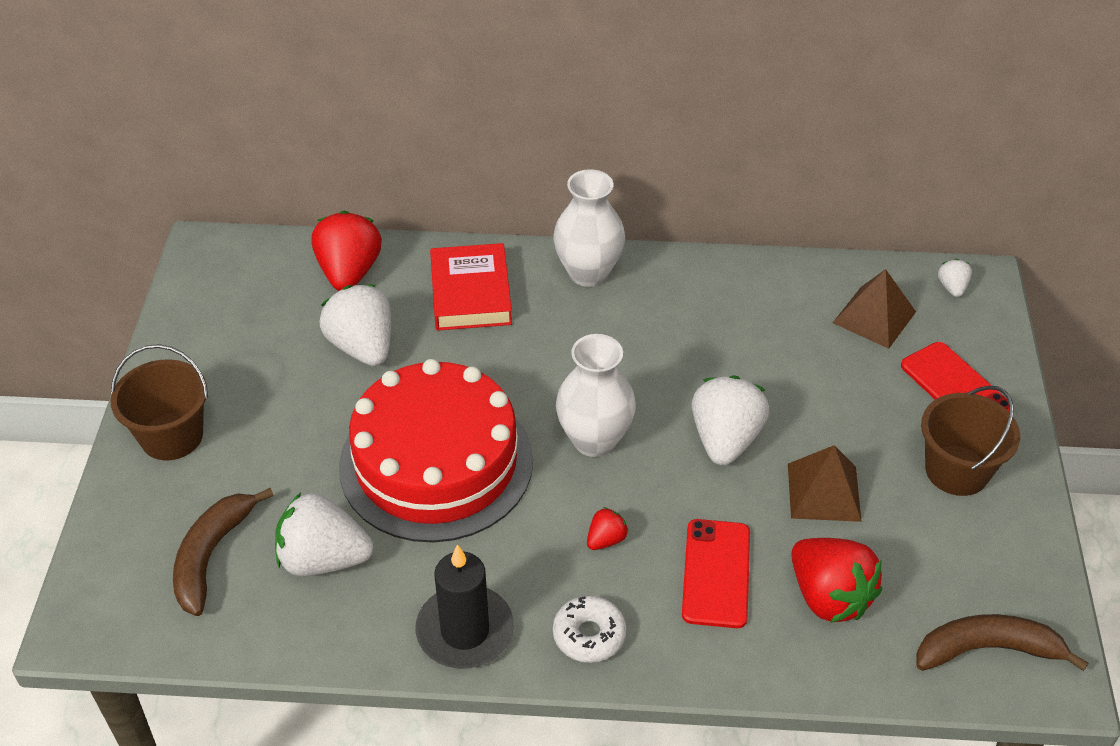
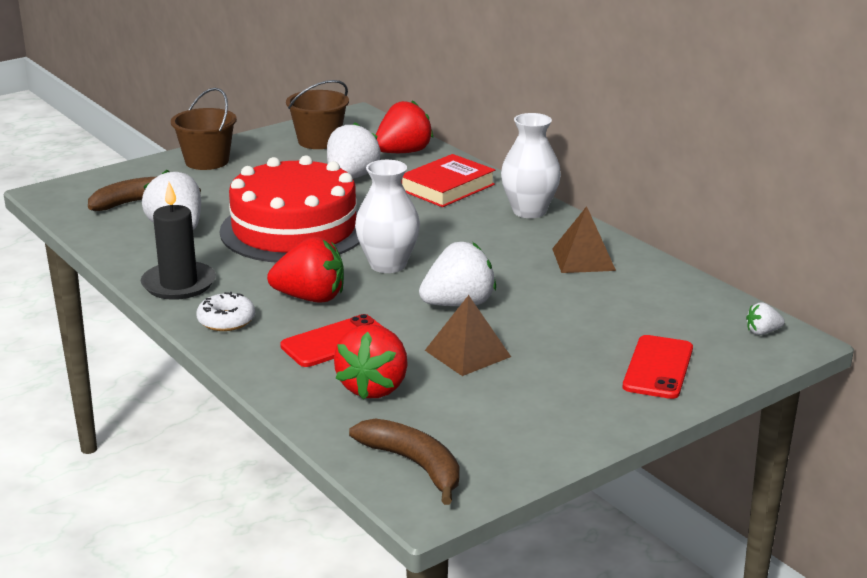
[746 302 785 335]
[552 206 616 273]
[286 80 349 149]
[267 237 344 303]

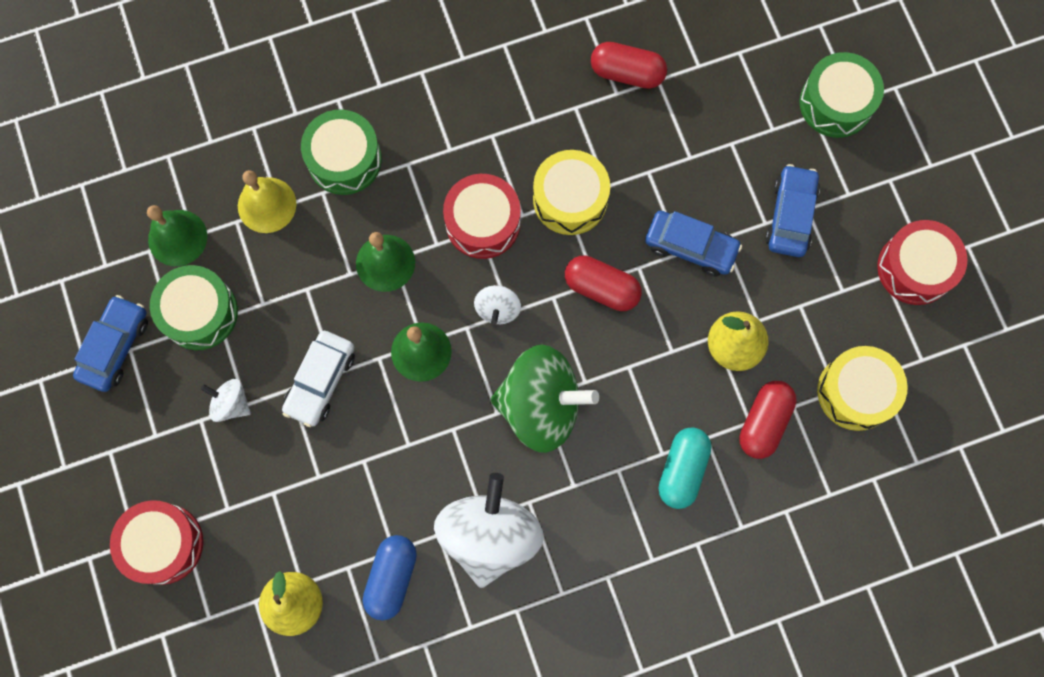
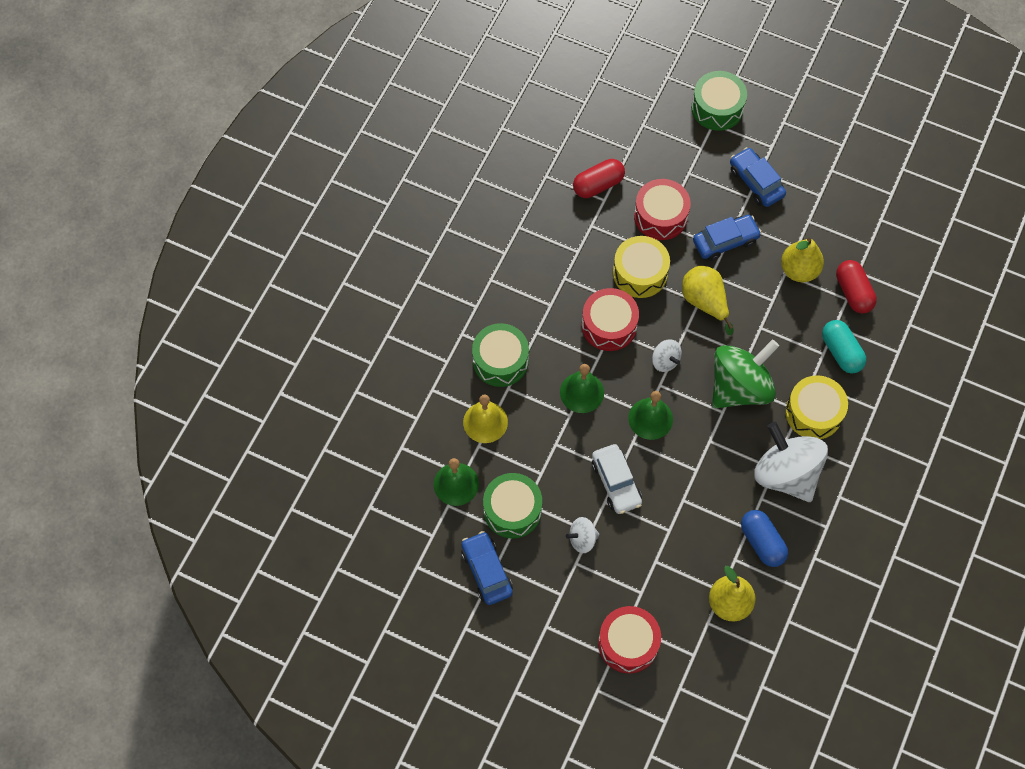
[634 179 691 240]
[682 266 733 335]
[785 375 848 439]

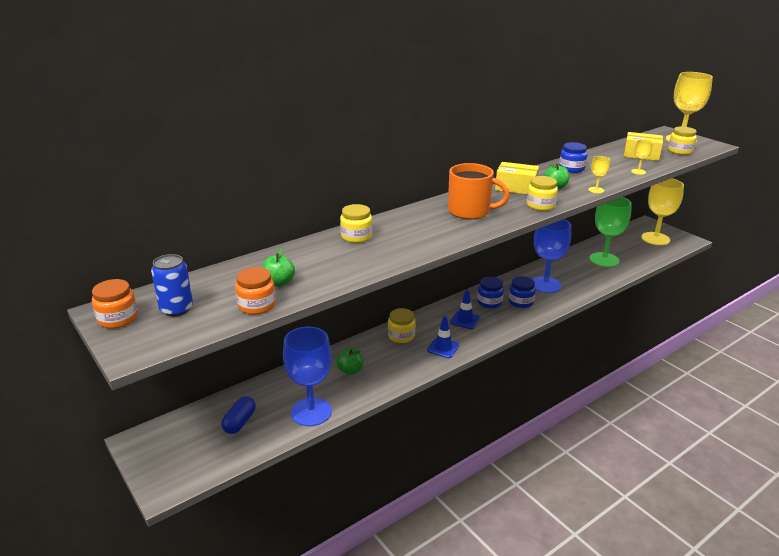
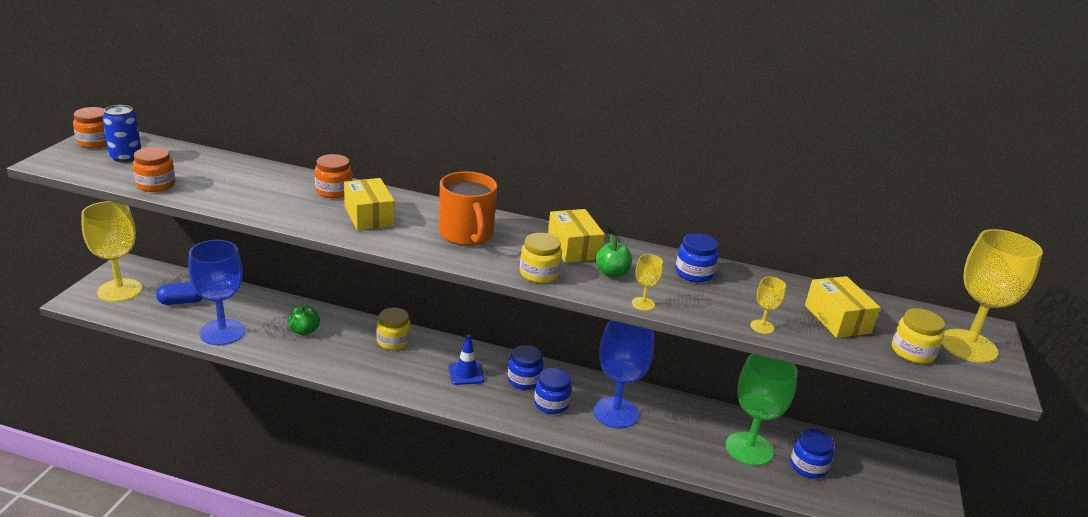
[81 201 142 302]
[315 154 352 198]
[262 248 295 287] (first image)
[427 316 460 358] (first image)
[344 178 395 230]
[790 429 834 478]

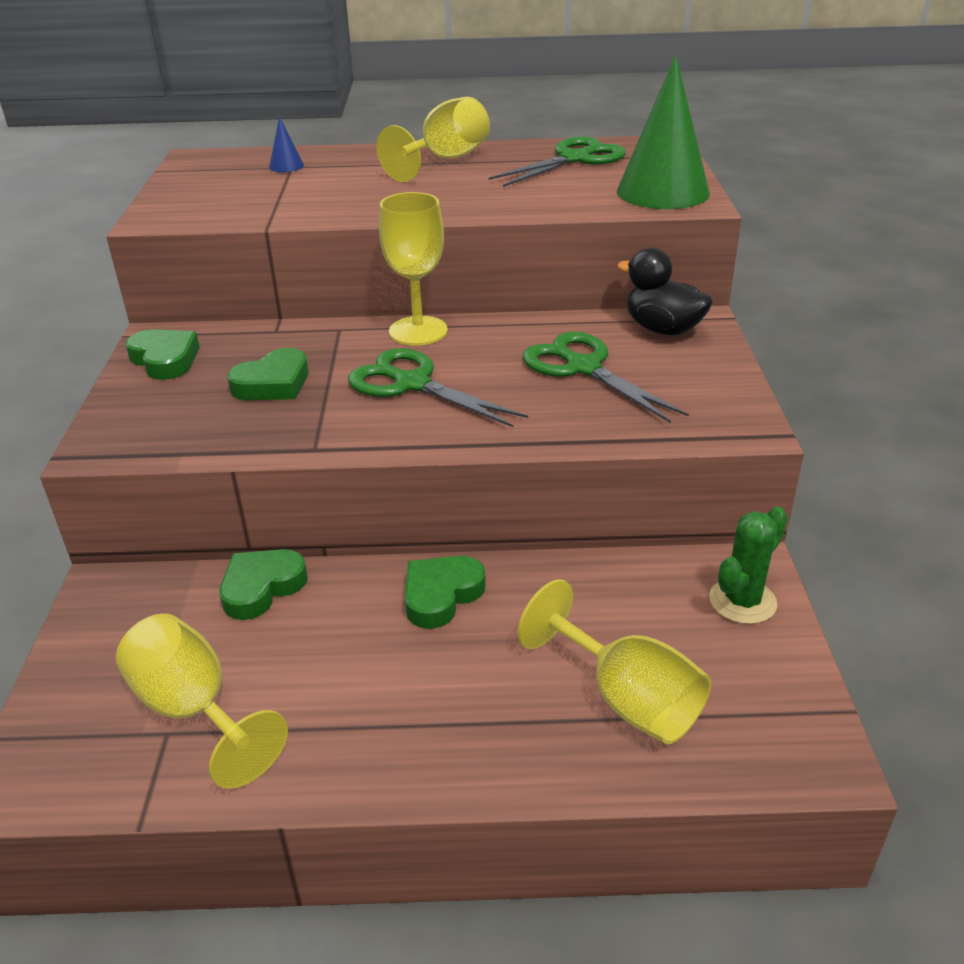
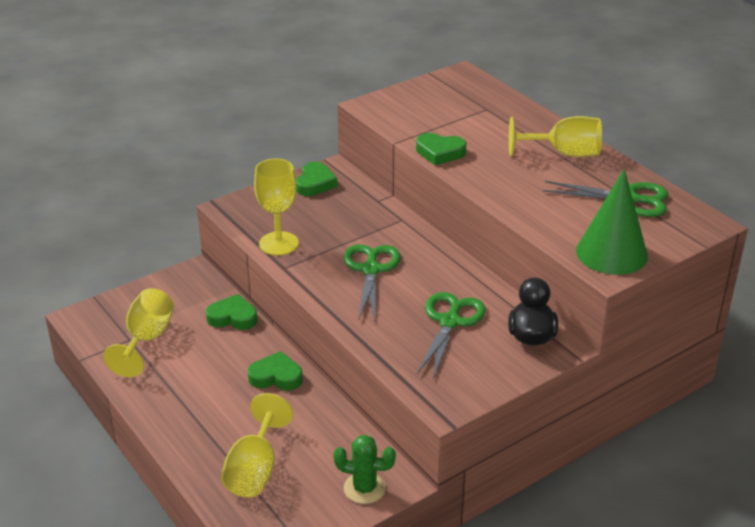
[269 117 304 172] (first image)
[254 159 299 256]
[416 133 466 165]

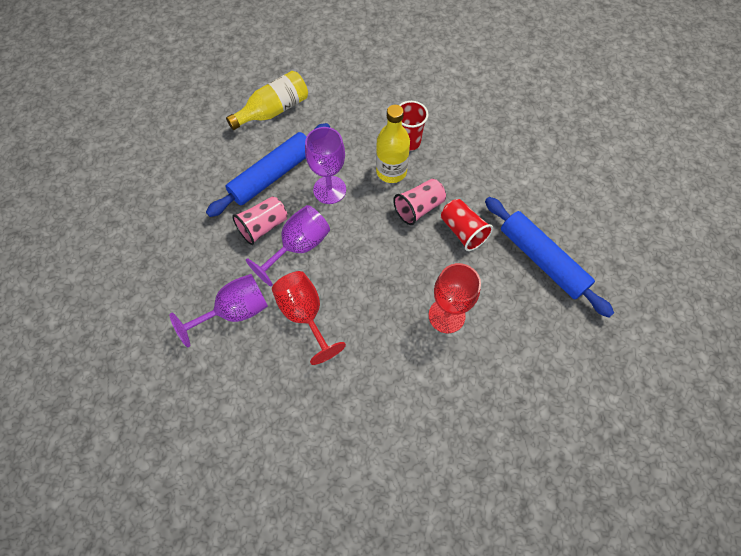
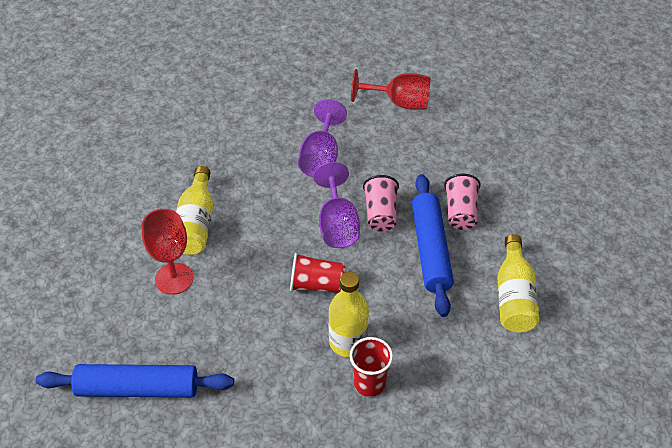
[305 127 346 204] (first image)
[444 174 481 230]
[290 253 345 293]
[351 69 431 110]
[176 166 213 255]

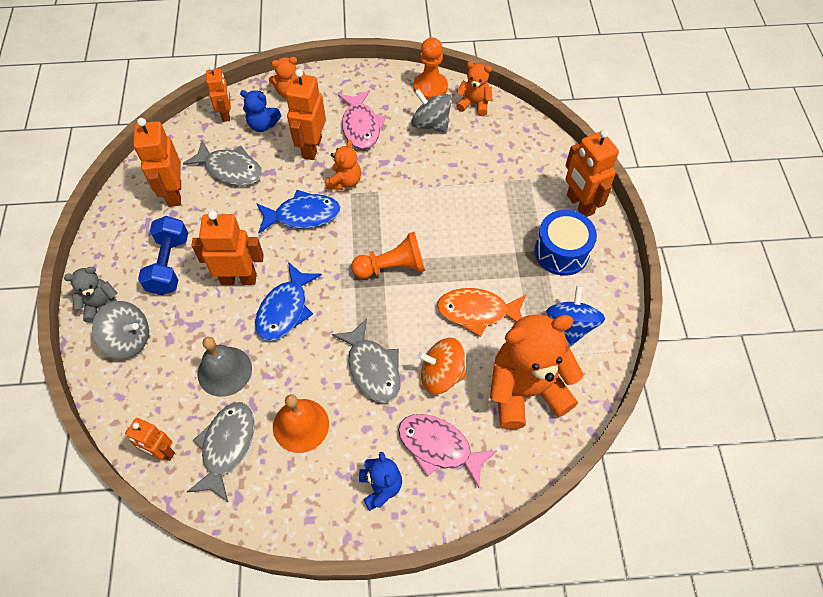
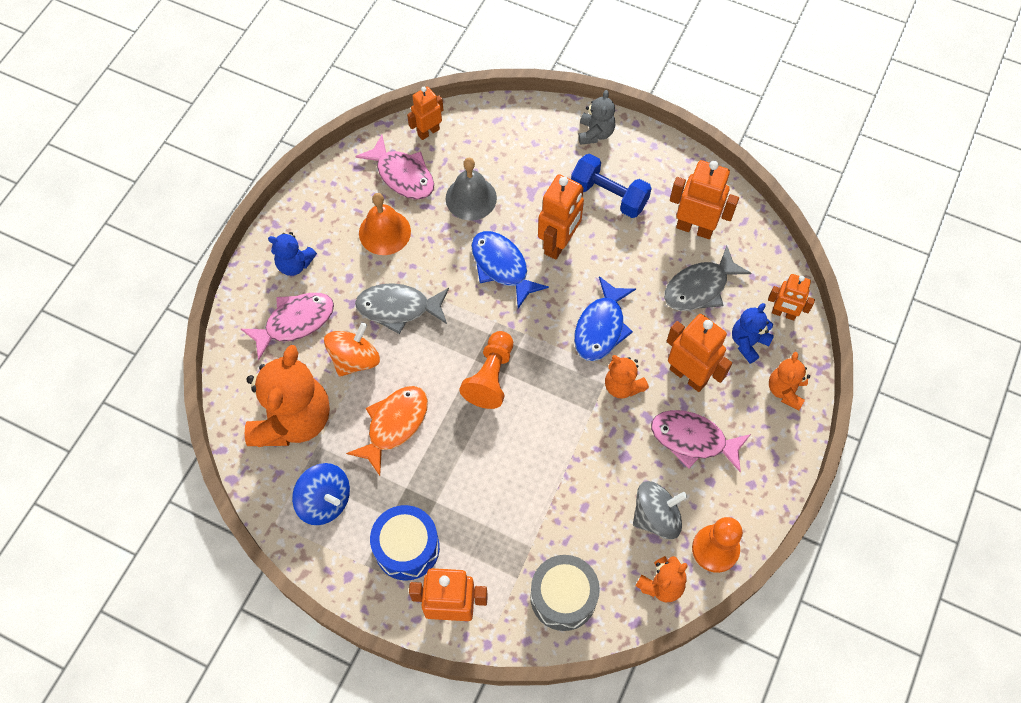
[92 301 149 359] (first image)
[355 135 434 199]
[530 555 600 631]

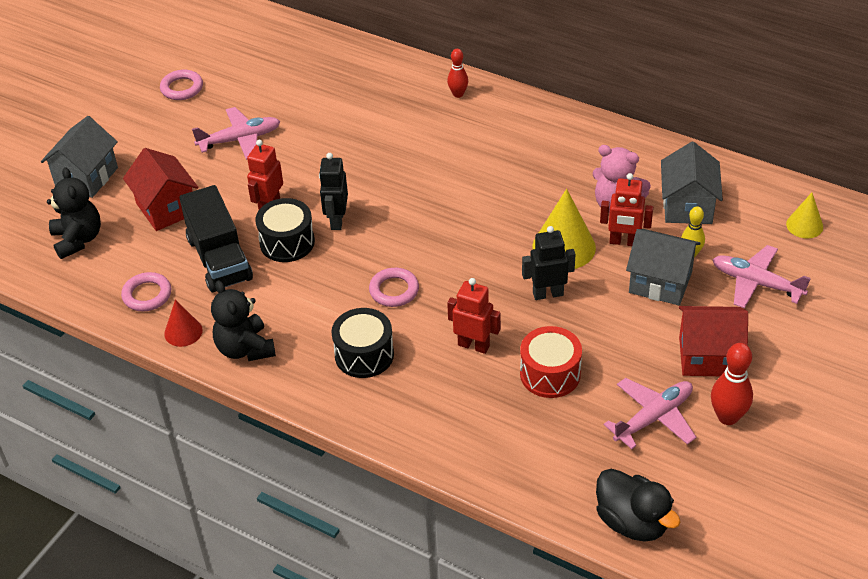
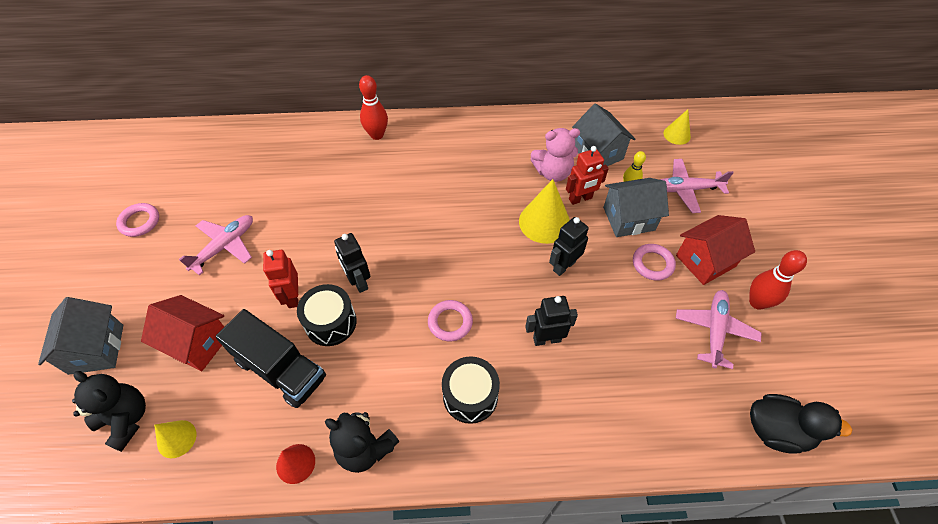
[359 75 388 140]
[633 244 676 281]
[525 296 578 346]
[520 326 582 398] (first image)
[154 420 196 458]

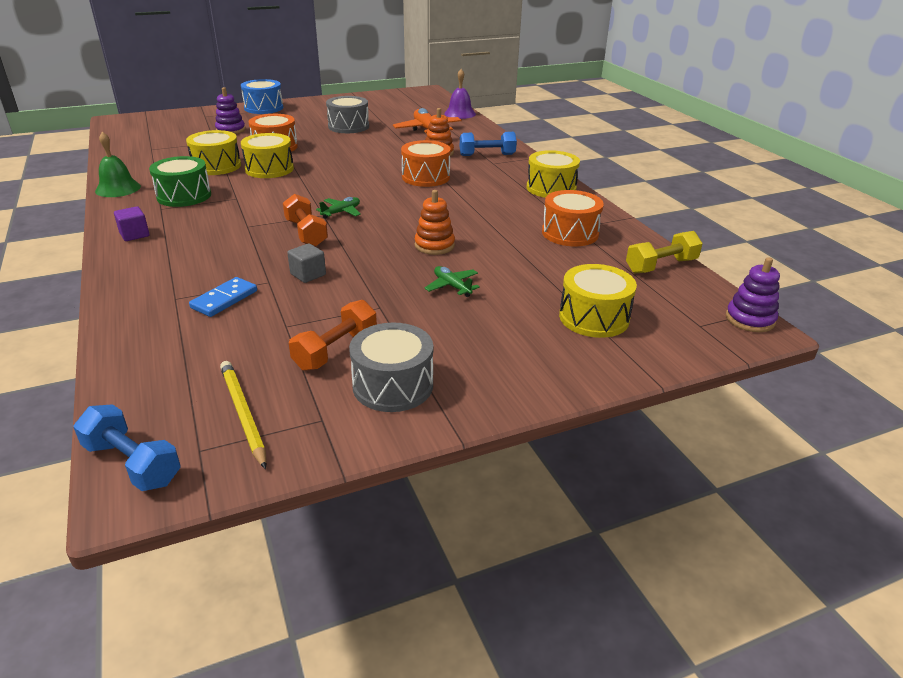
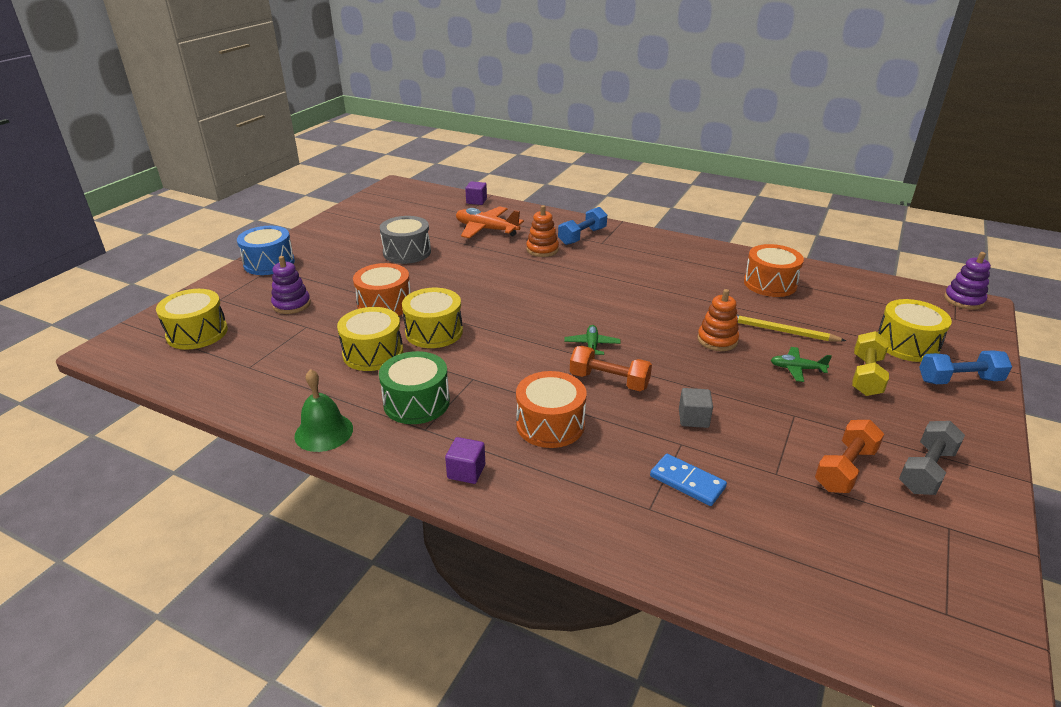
[465 181 487 205]
[516 371 586 448]
[156 289 228 350]
[852 331 889 396]
[650 454 727 506]
[815 420 884 493]
[899 421 965 495]
[737 315 846 342]
[919 350 1012 384]

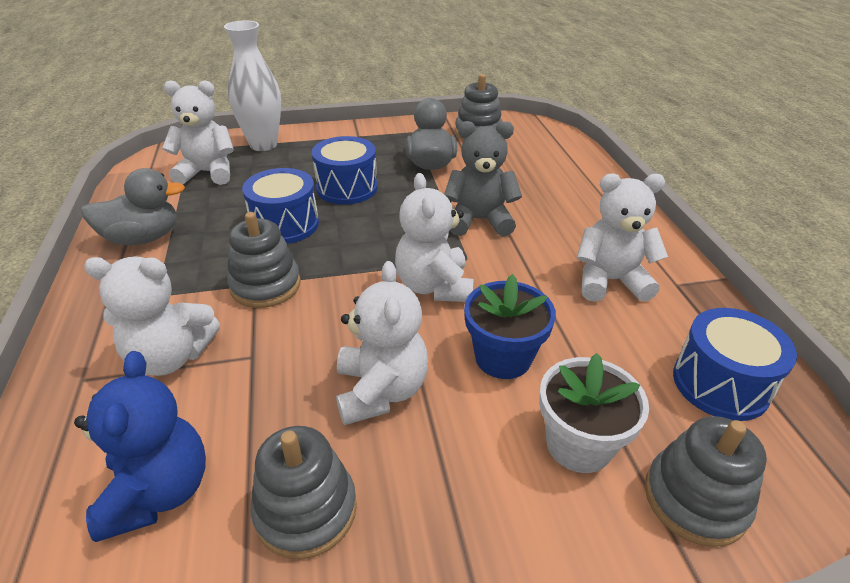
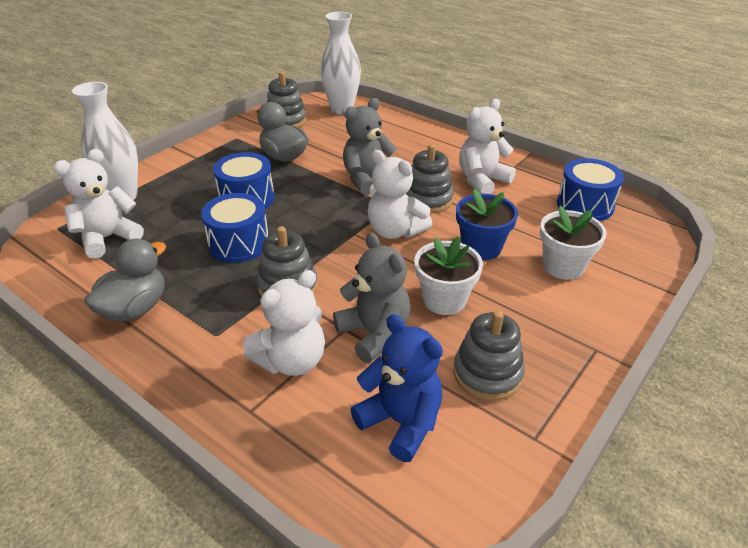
[414 236 483 315]
[406 144 454 213]
[320 12 361 115]
[333 232 411 363]

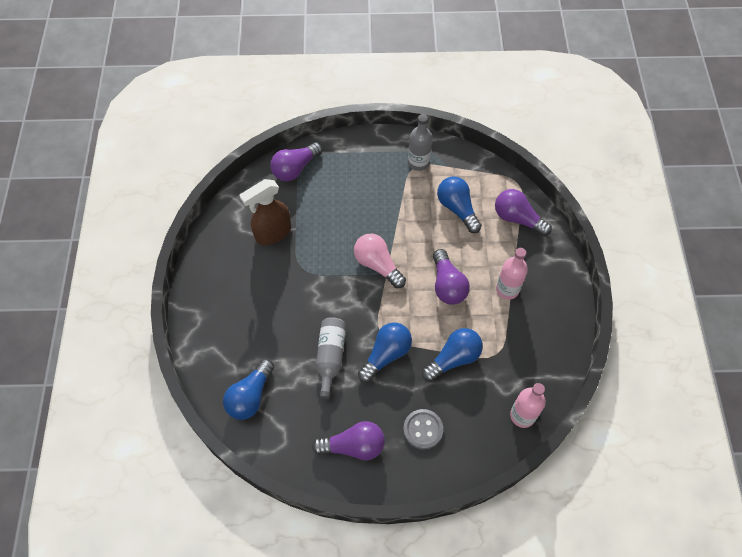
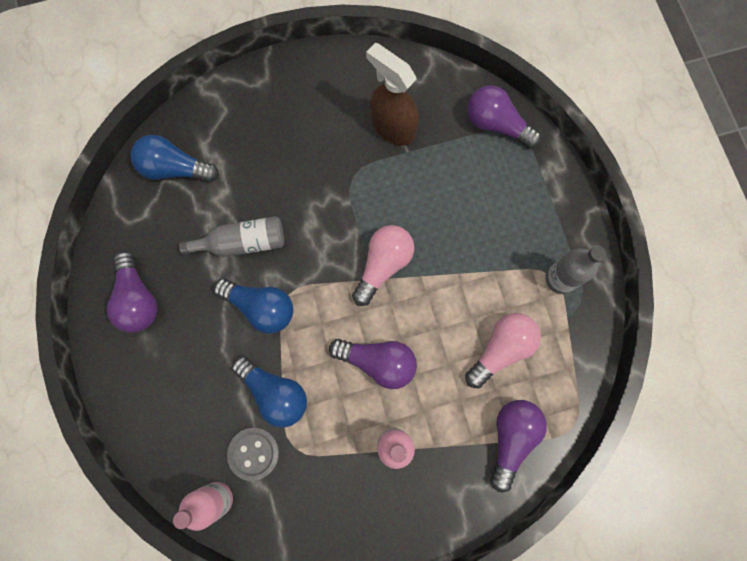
[465 313 541 388]
[329 339 417 389]
[227 427 279 481]

